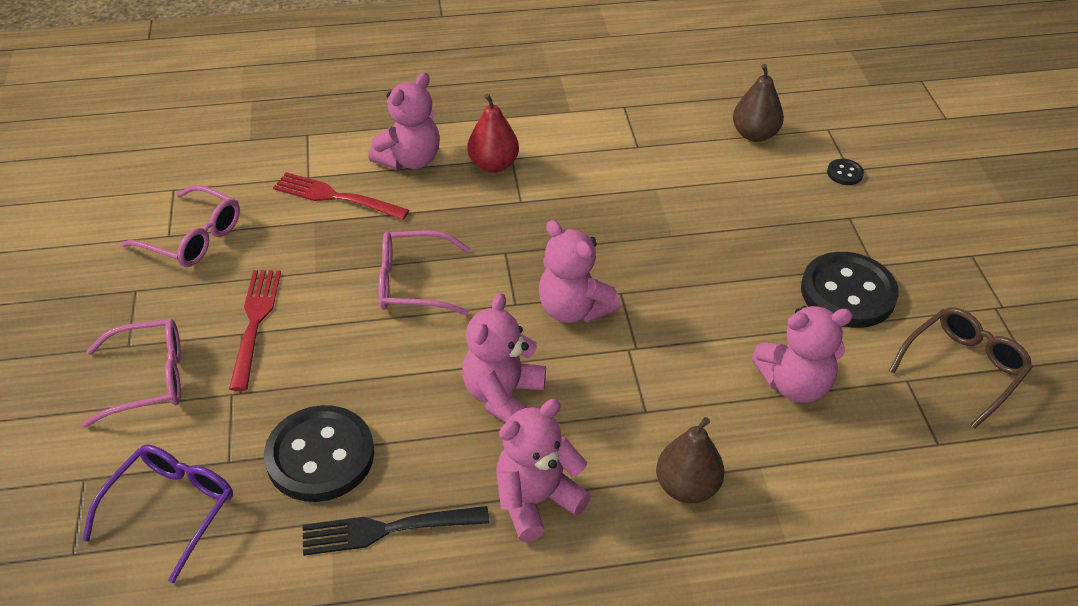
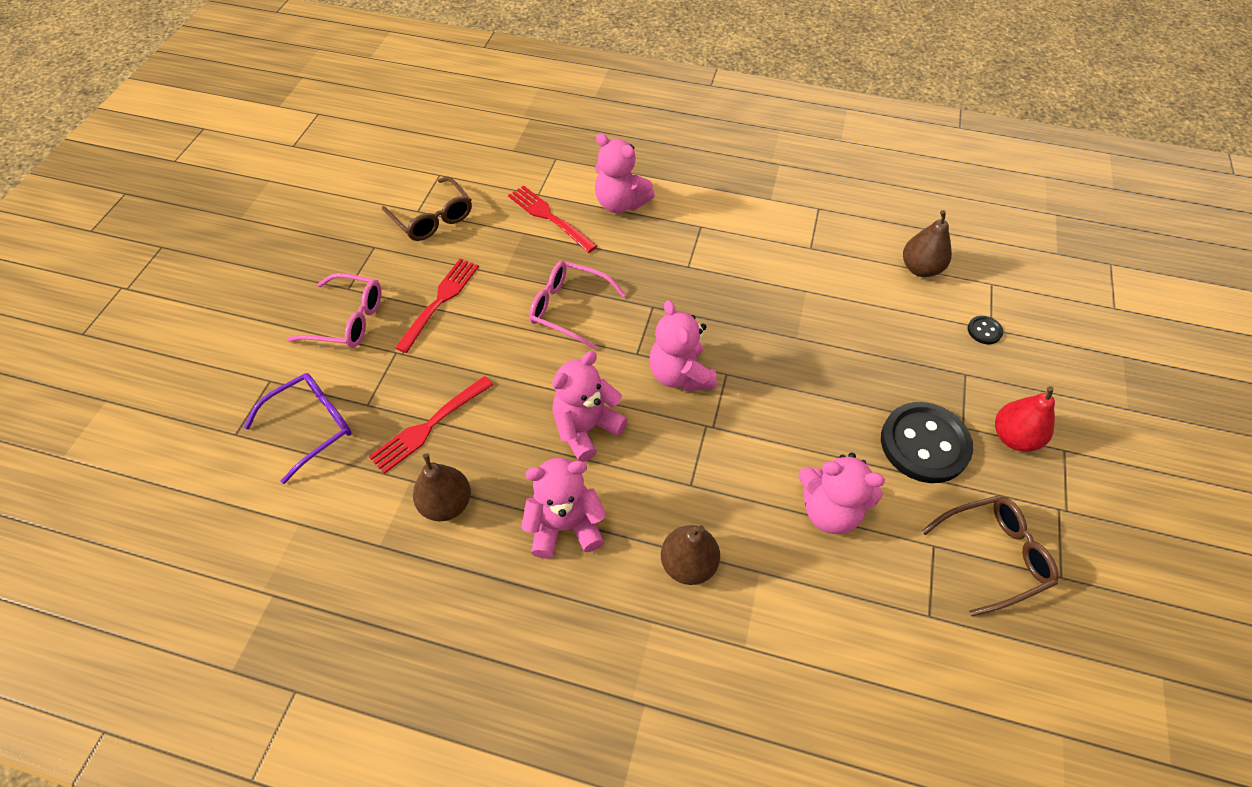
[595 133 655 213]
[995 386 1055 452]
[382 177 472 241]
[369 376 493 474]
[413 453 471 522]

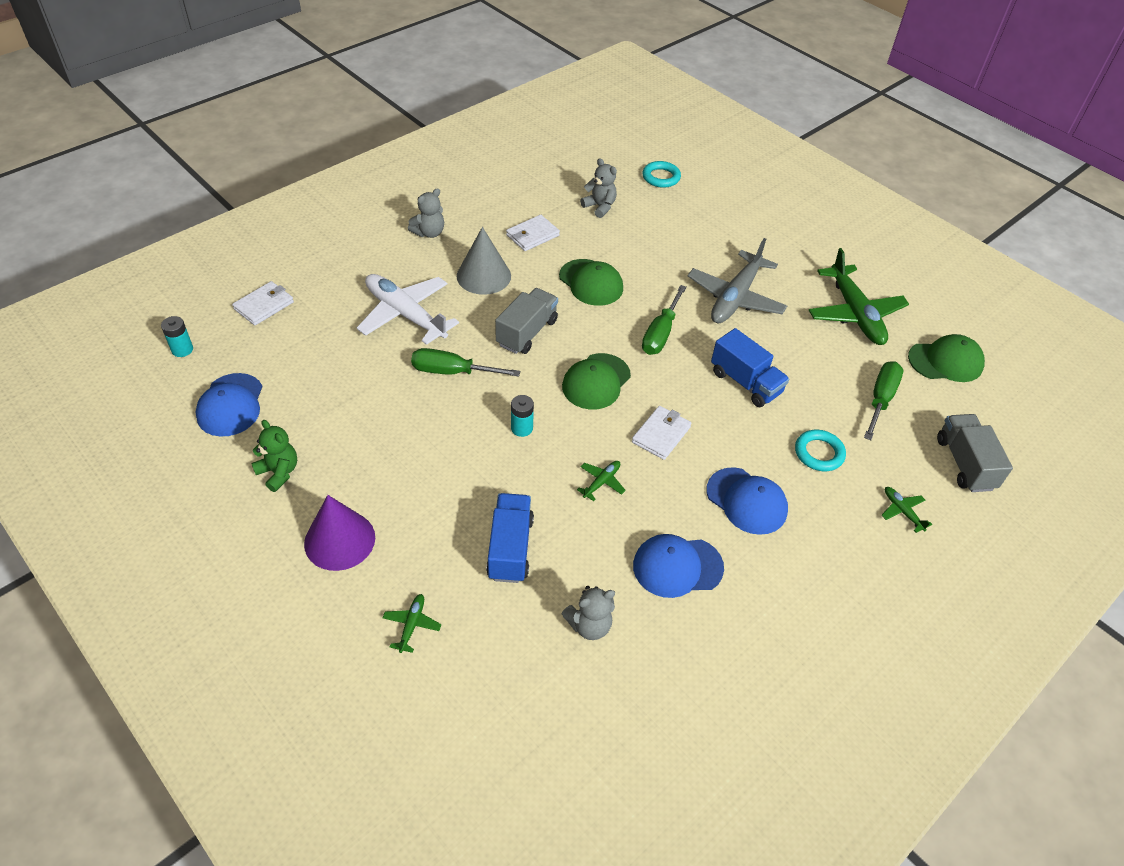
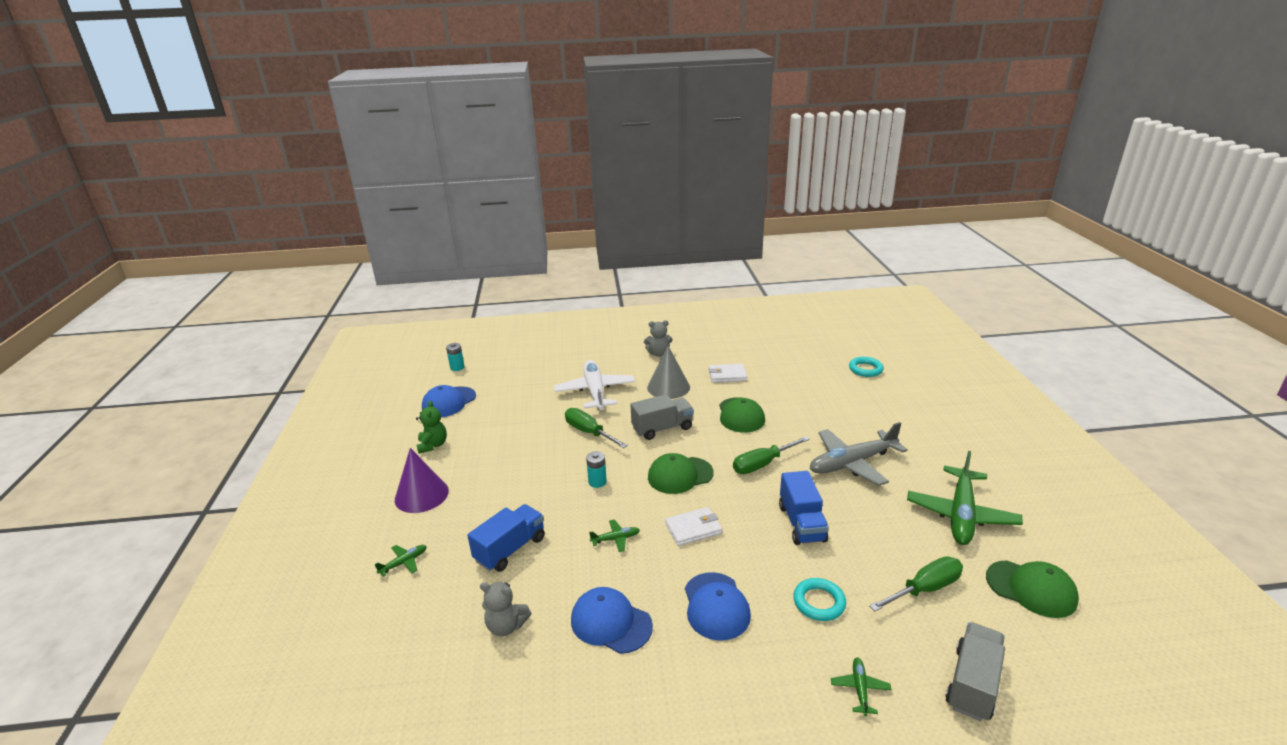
[580 158 617 218] (first image)
[232 281 294 325] (first image)

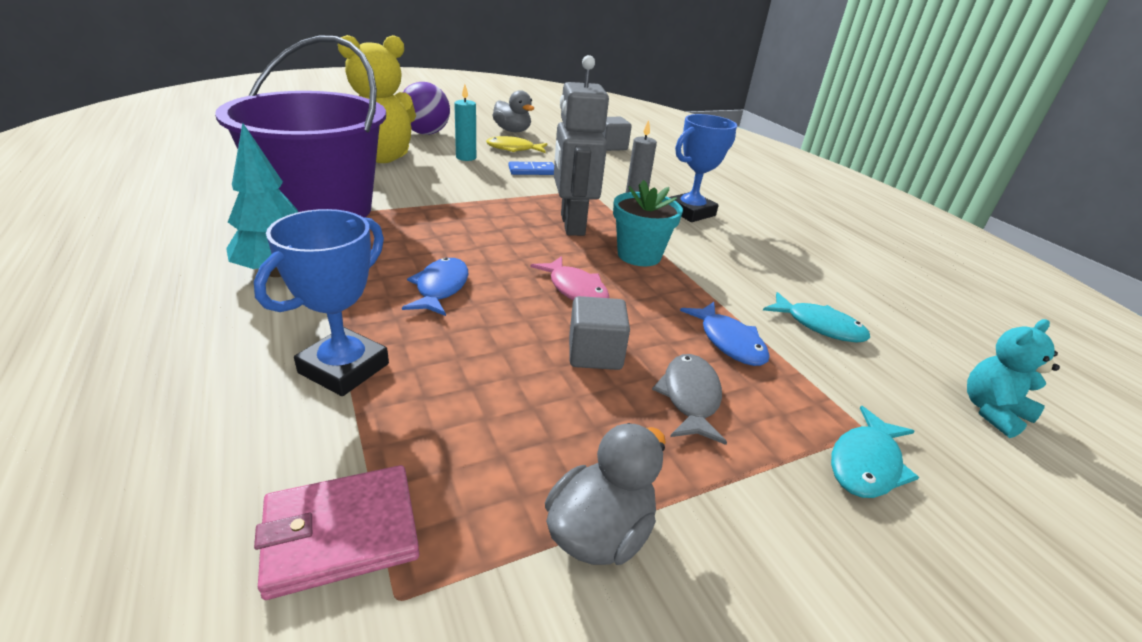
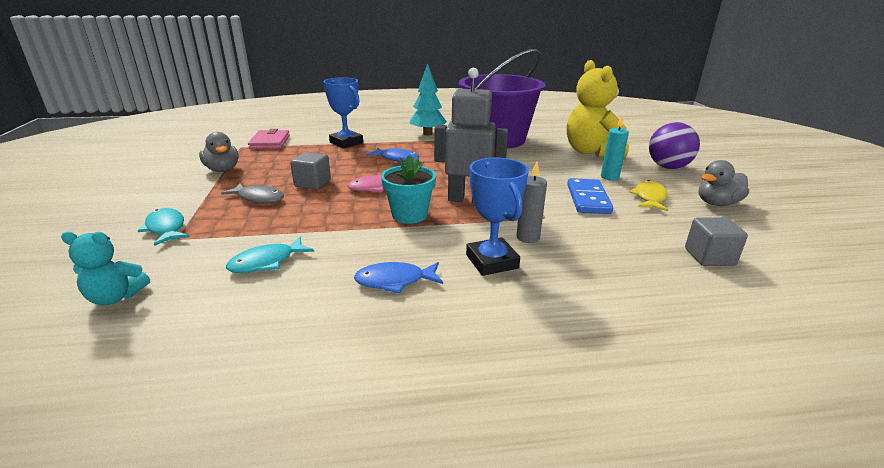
[567 178 613 214]
[354 262 443 294]
[61 232 150 305]

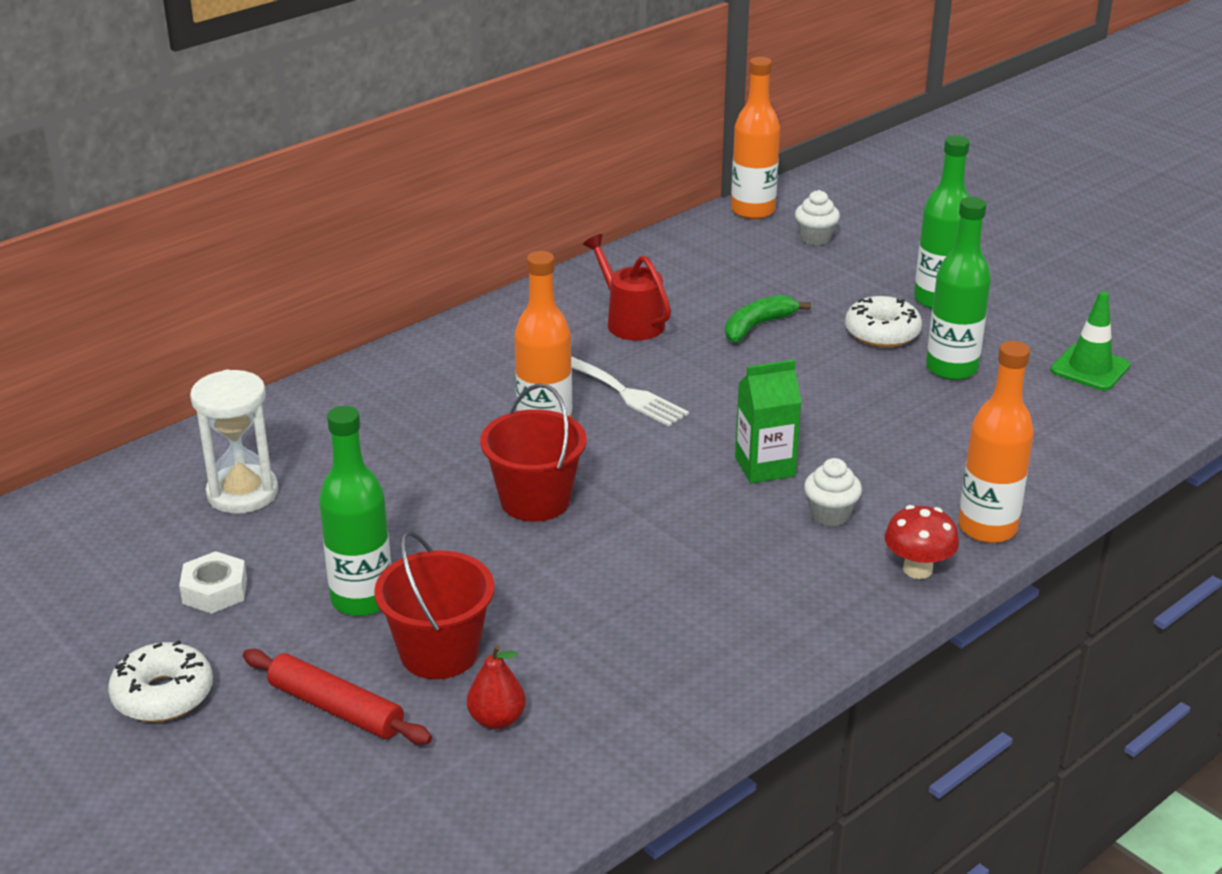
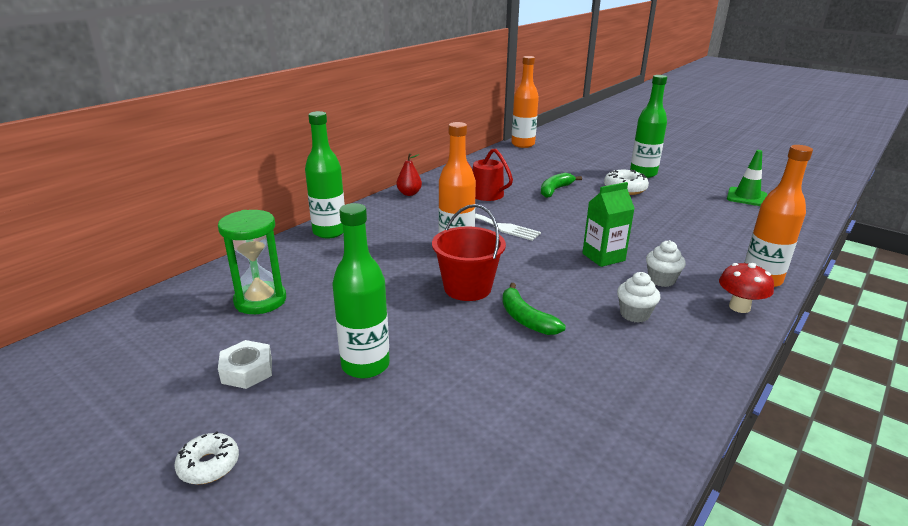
[617 272 661 323]
[305 111 345 238]
[218 210 286 314]
[374 531 494 679] (first image)
[174 431 239 485]
[397 153 422 196]
[243 649 432 745] (first image)
[502 283 566 335]

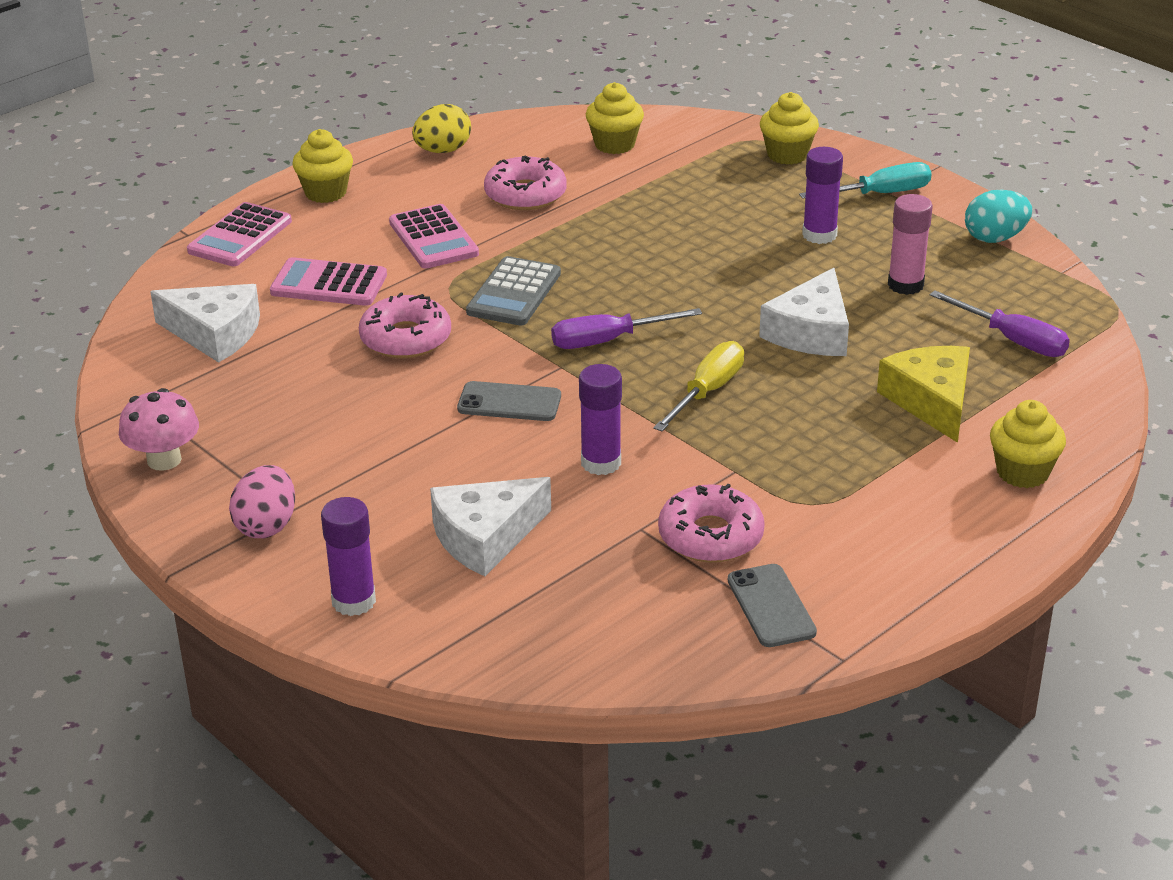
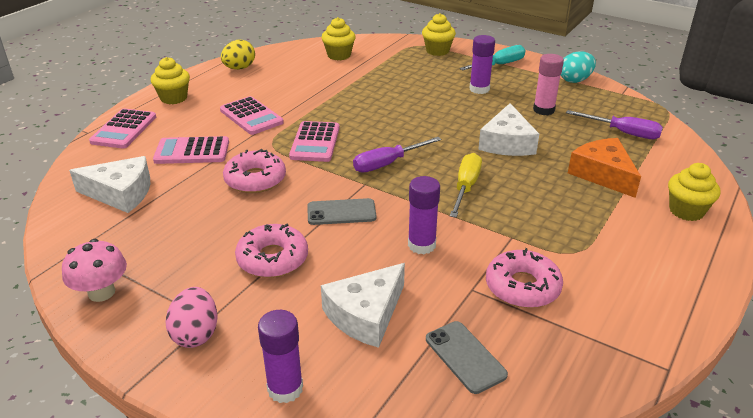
[235 223 308 278]
[289 121 340 162]
[568 138 641 198]
[426 321 508 394]

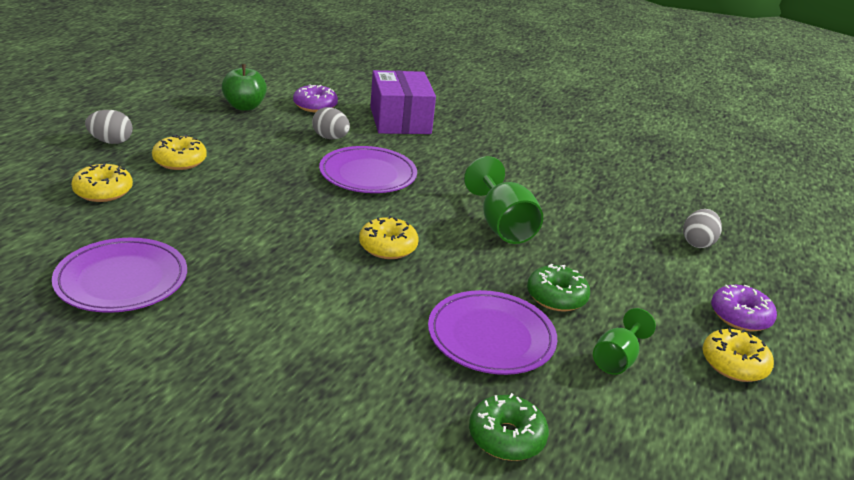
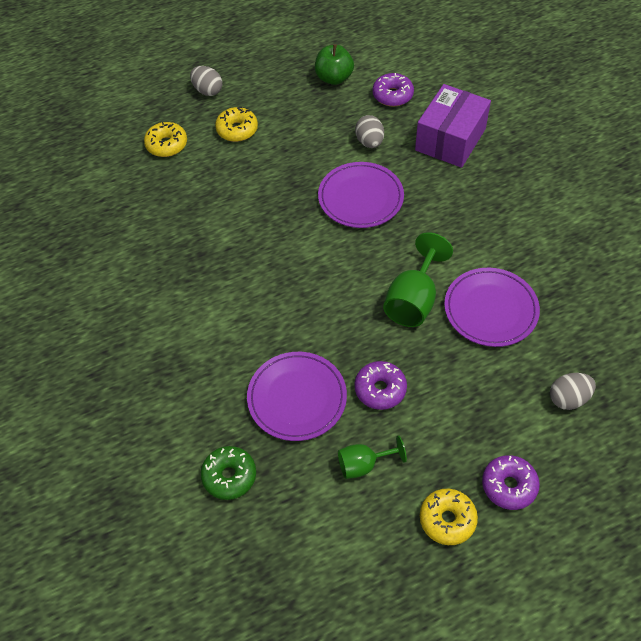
[359 216 419 259] (first image)
[444 268 540 347]
[354 361 407 410]

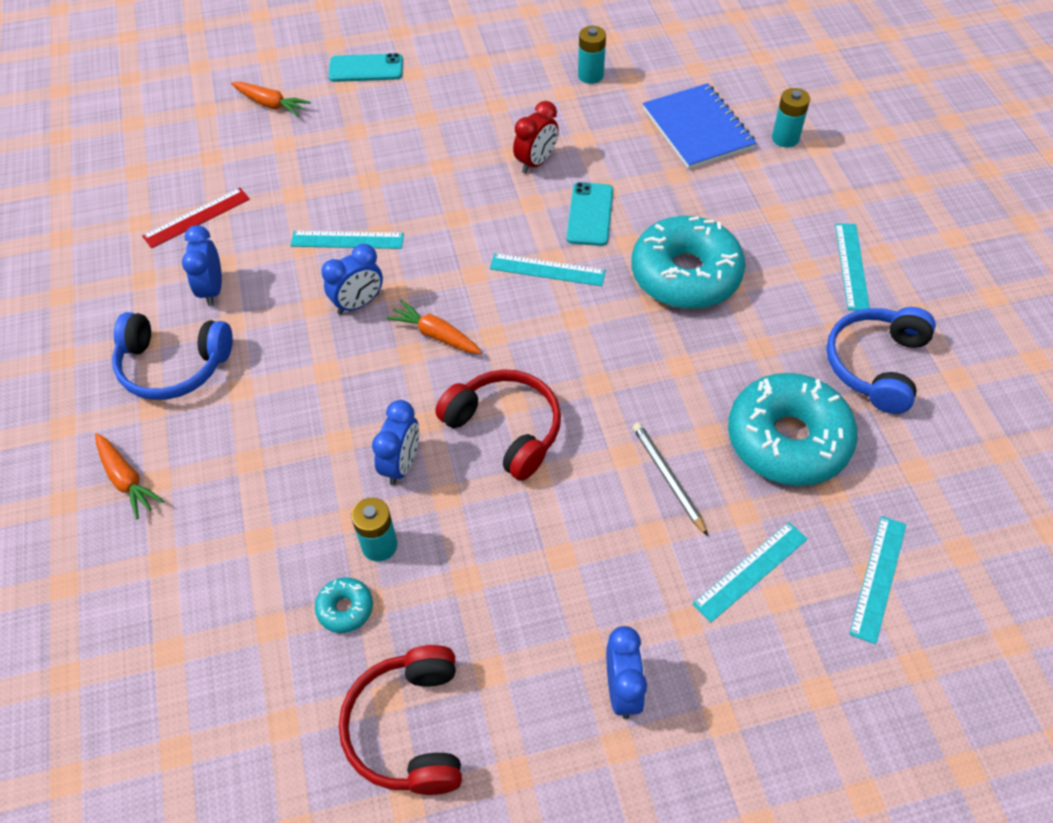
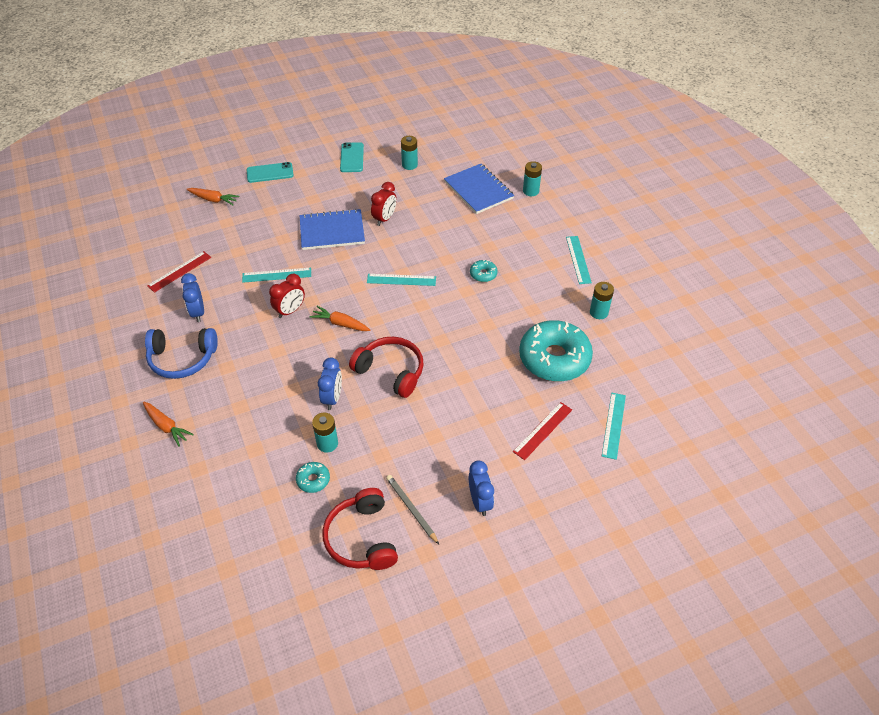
[340 142 364 172]
[470 260 498 282]
[269 274 305 318]
[590 282 614 319]
[386 475 439 544]
[513 402 572 460]
[300 209 365 250]

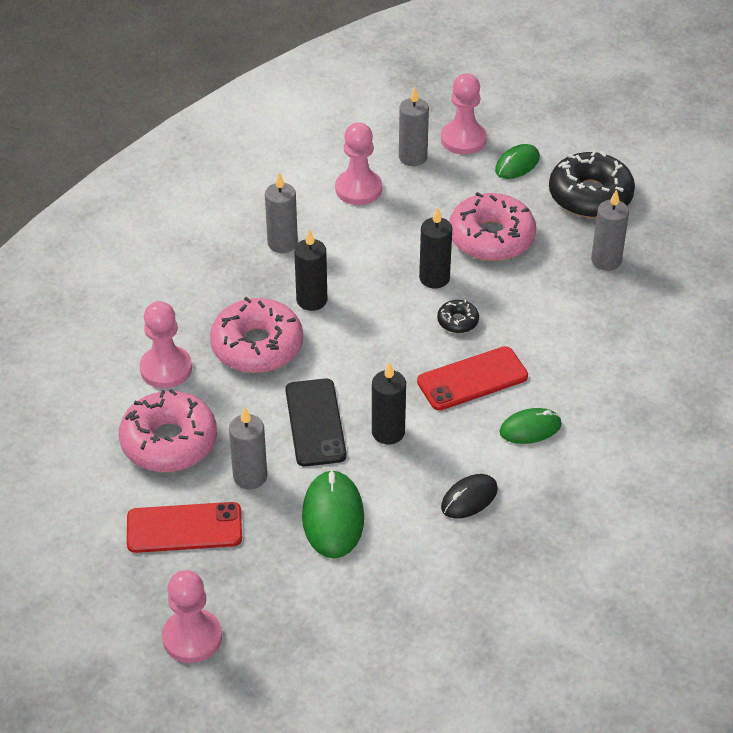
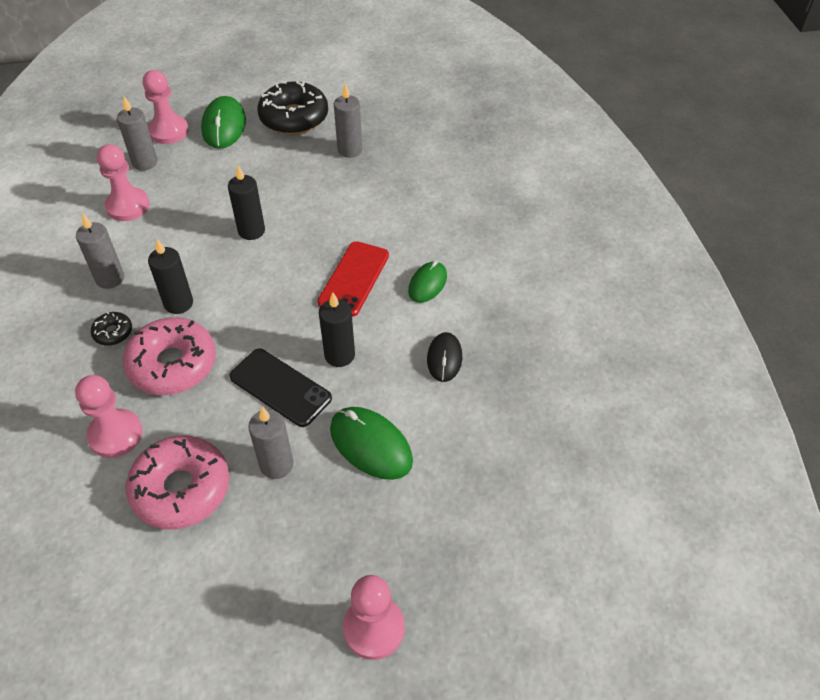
[201 96 246 149]
[449 192 536 261] (first image)
[91 312 132 346]
[127 502 242 553] (first image)

